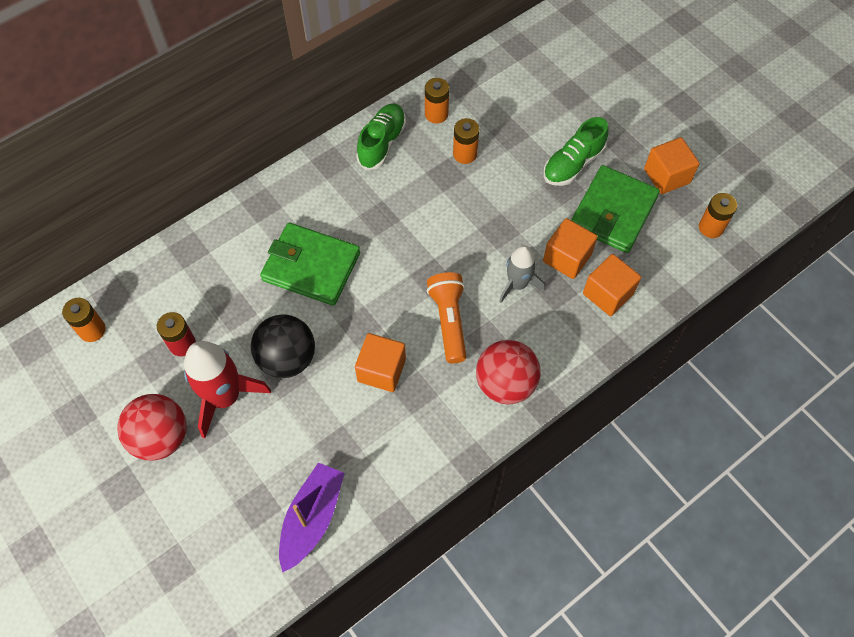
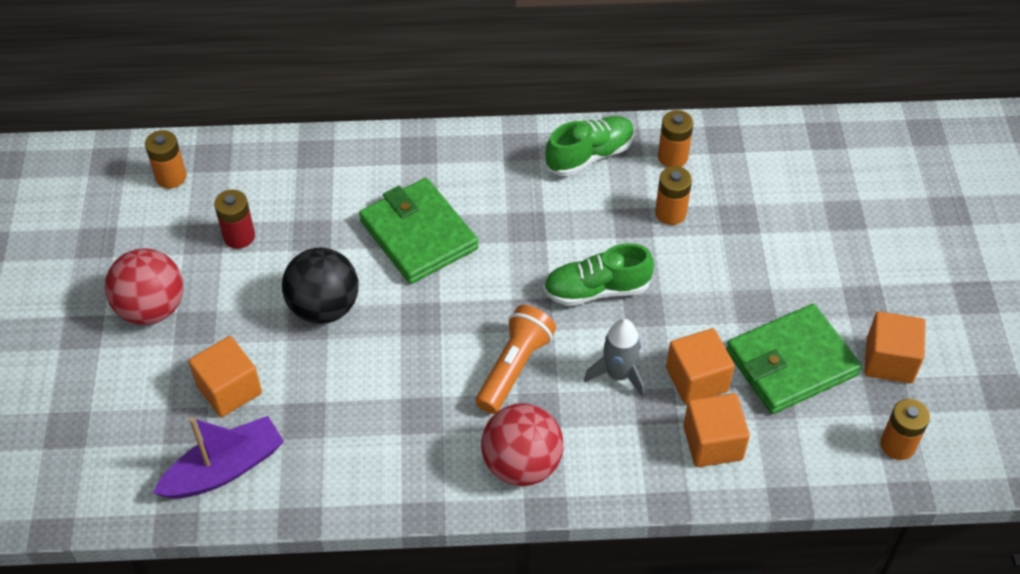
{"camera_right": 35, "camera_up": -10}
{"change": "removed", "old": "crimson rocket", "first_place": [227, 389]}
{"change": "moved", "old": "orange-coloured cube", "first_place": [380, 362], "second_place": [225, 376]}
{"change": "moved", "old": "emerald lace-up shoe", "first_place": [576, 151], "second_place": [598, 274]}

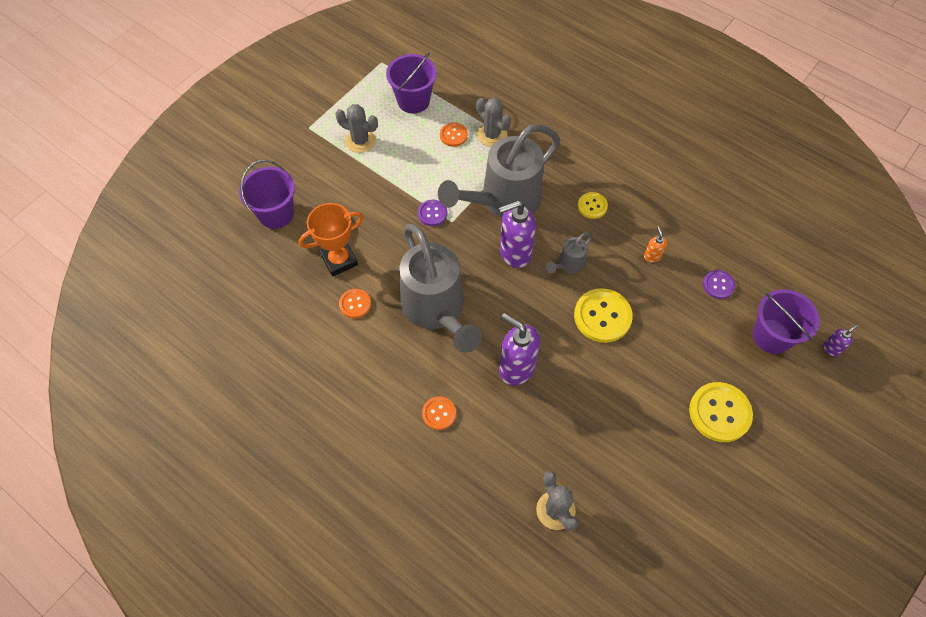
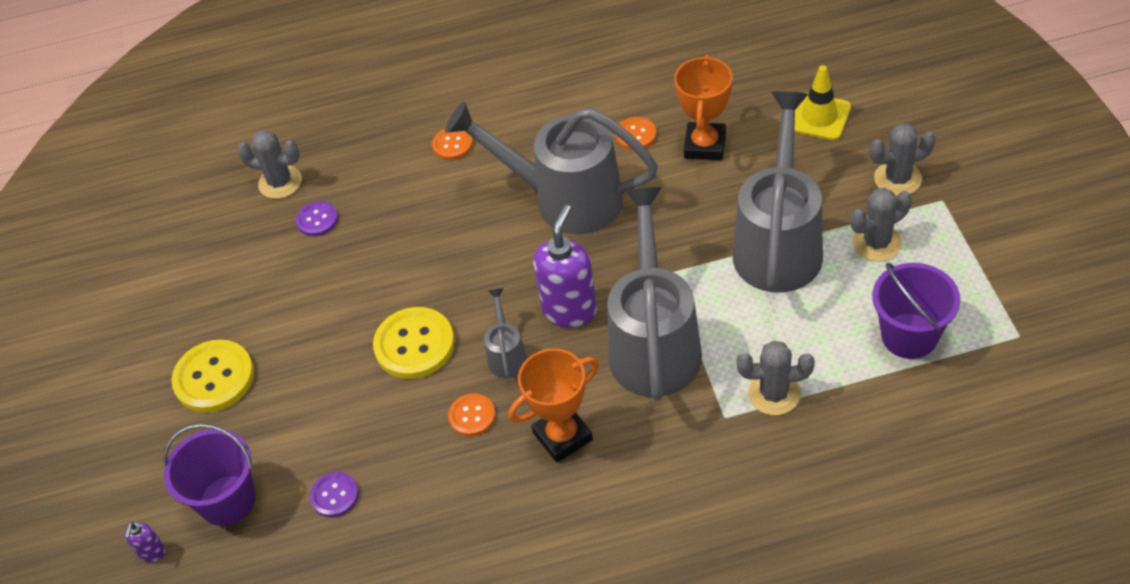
{"camera_right": 135, "camera_up": -10}
{"change": "replaced", "old": "royal purple pail", "new": "golden road cone", "first_place": [267, 194], "second_place": [822, 102]}
{"change": "moved", "old": "royal purple sewing button", "first_place": [432, 213], "second_place": [317, 218]}
{"change": "moved", "old": "orange-coloured sewing button", "first_place": [454, 134], "second_place": [472, 414]}
{"change": "removed", "old": "royal purple pump bottle", "first_place": [519, 349]}
{"change": "replaced", "old": "golden sewing button", "new": "orange-coloured award cup", "first_place": [593, 205], "second_place": [553, 406]}
{"change": "removed", "old": "orange-coloured pump bottle", "first_place": [655, 244]}
{"change": "added", "new": "grey sprinkling can", "second_place": [778, 192]}
{"change": "added", "new": "grey prickly plant", "second_place": [902, 159]}

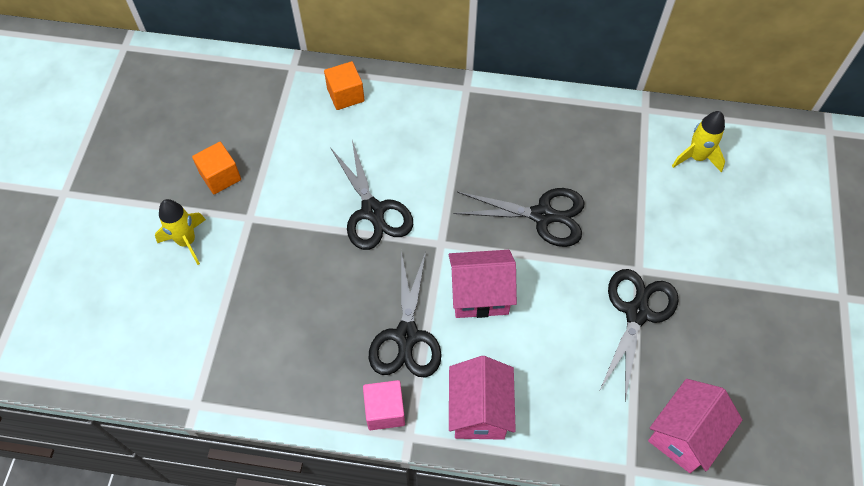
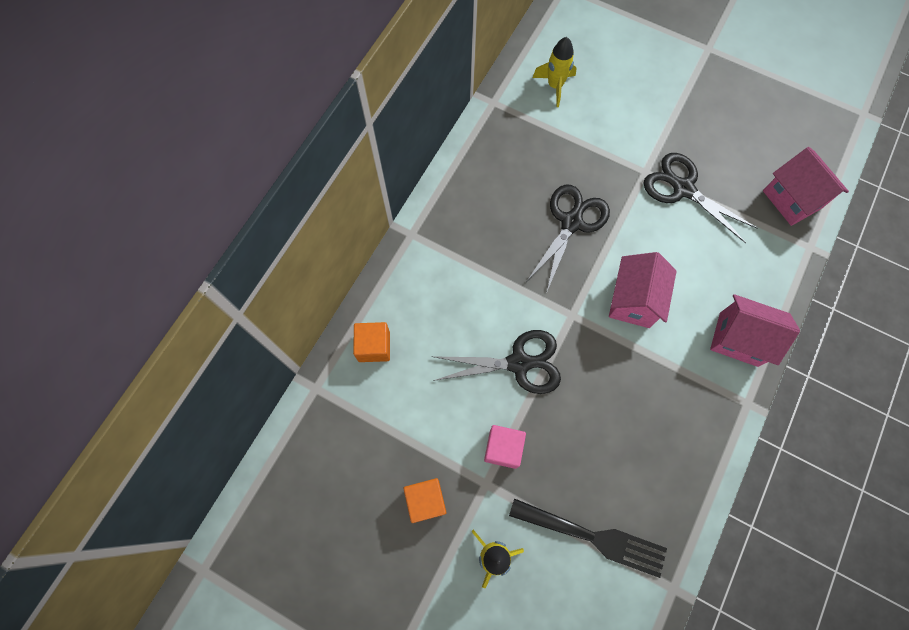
{"camera_right": -70, "camera_up": 10}
{"change": "moved", "old": "pink cube", "first_place": [384, 405], "second_place": [505, 447]}
{"change": "removed", "old": "ebony pair of scissors", "first_place": [405, 314]}
{"change": "added", "new": "ebony dinner fork", "second_place": [588, 538]}

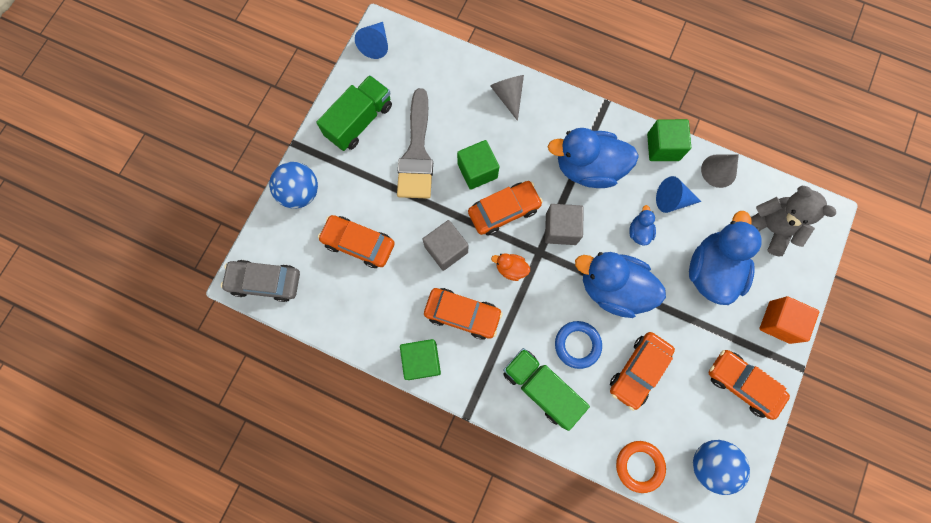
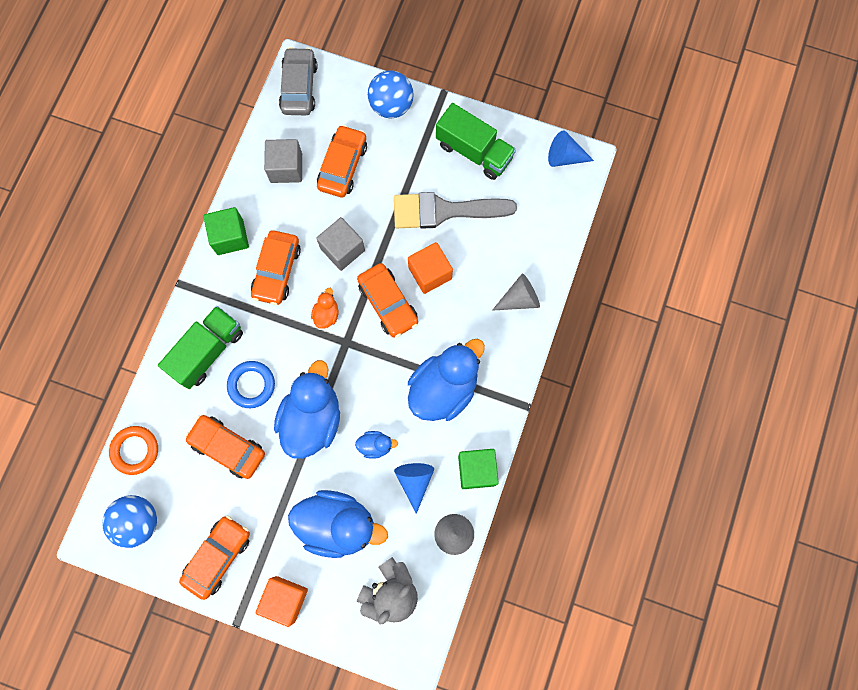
{"camera_right": 85, "camera_up": 0}
{"change": "recoloured", "old": "emerald cube", "new": "orange-coloured cube", "first_place": [478, 165], "second_place": [430, 268]}
{"change": "moved", "old": "grey cube", "first_place": [564, 224], "second_place": [283, 161]}
{"change": "turned", "old": "cobalt duck", "first_place": [593, 158], "second_place": [446, 380], "degrees": 45}

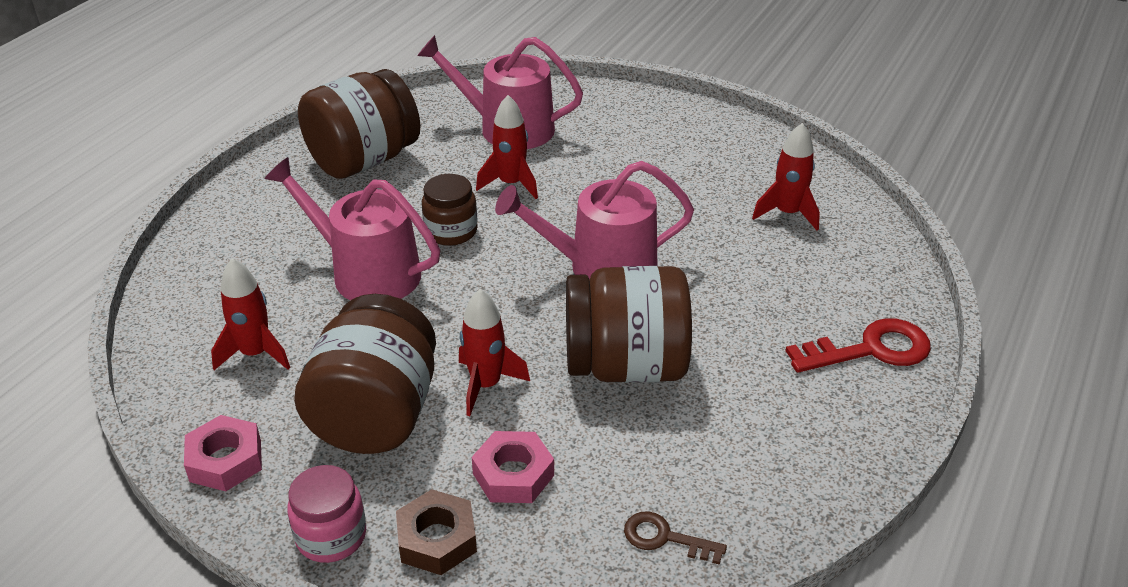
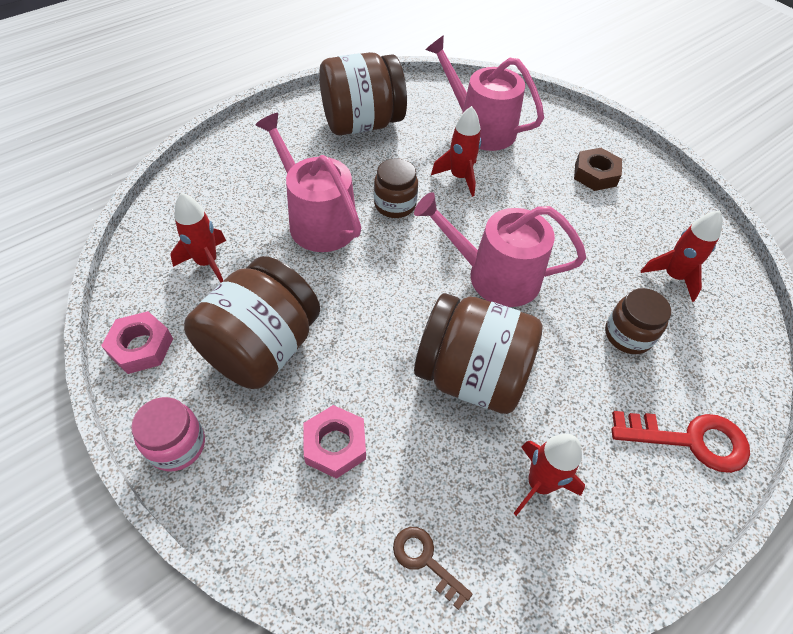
{"camera_right": 20, "camera_up": 15}
{"change": "moved", "old": "dark brown nut", "first_place": [436, 532], "second_place": [598, 169]}
{"change": "moved", "old": "crimson rocket", "first_place": [494, 352], "second_place": [549, 475]}
{"change": "added", "new": "dark brown jar", "second_place": [638, 321]}

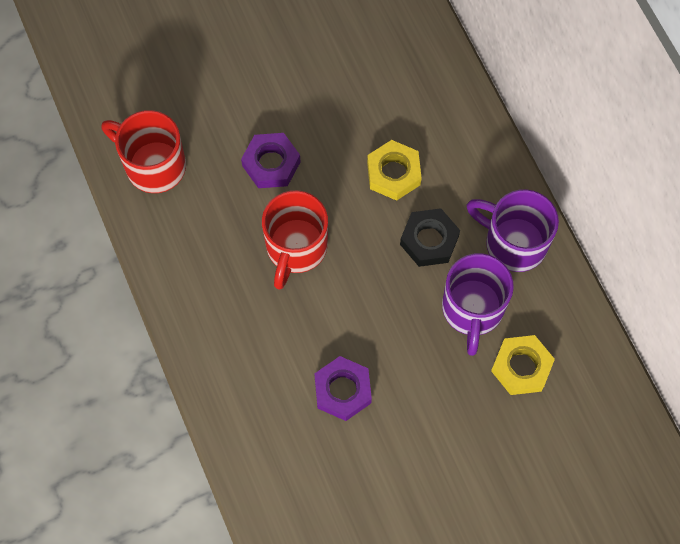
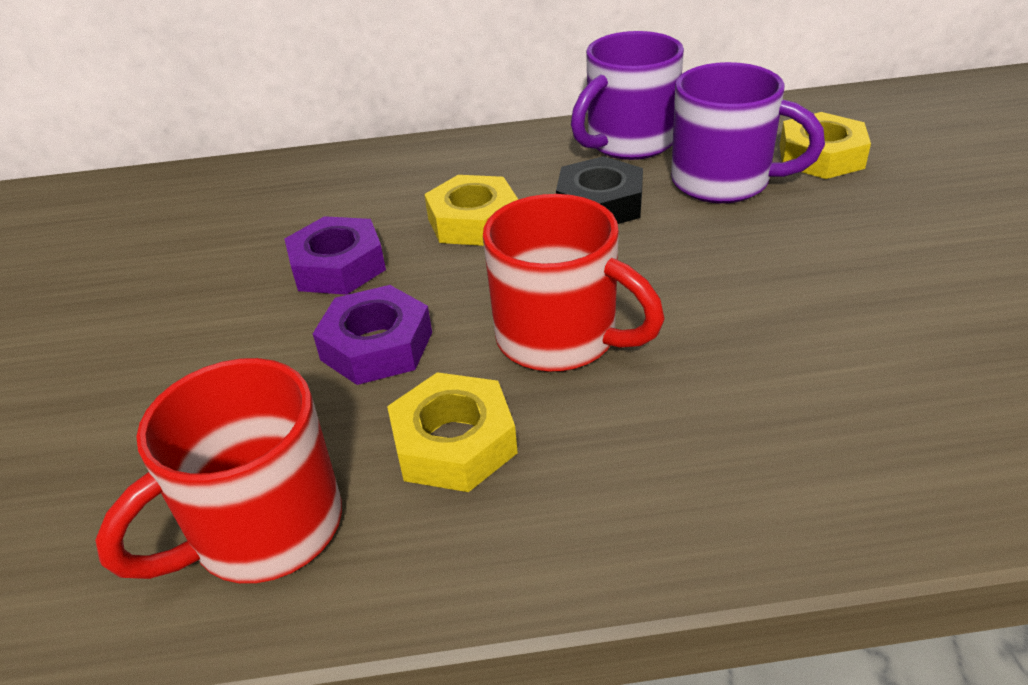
{"camera_right": -70, "camera_up": -30}
{"change": "moved", "old": "royal purple nut", "first_place": [343, 388], "second_place": [335, 255]}
{"change": "added", "new": "golden nut", "second_place": [452, 432]}

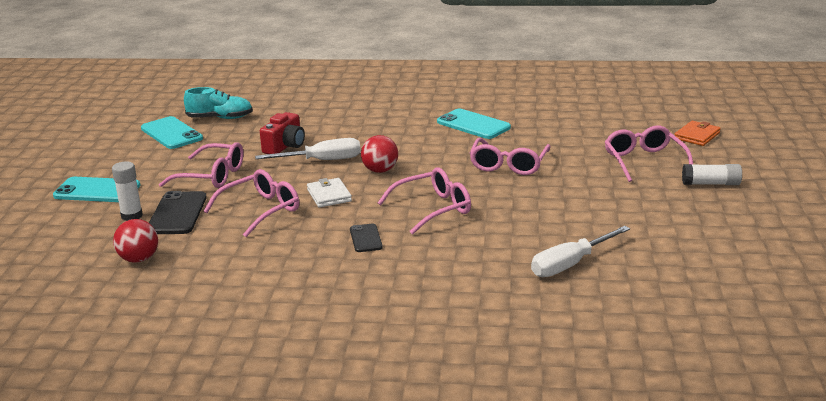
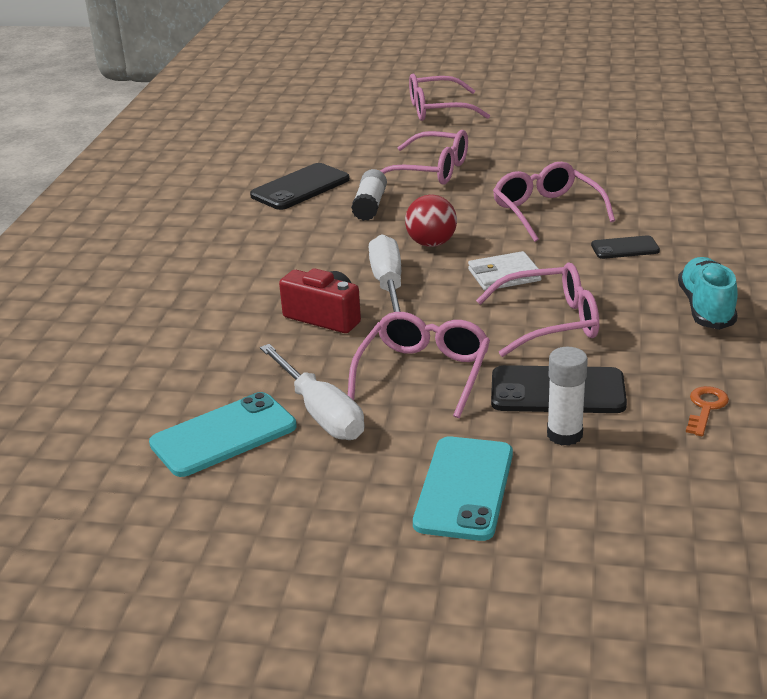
{"camera_right": -85, "camera_up": 5}
{"change": "replaced", "old": "crimson sphere", "new": "orange-coloured key", "first_place": [135, 241], "second_place": [707, 411]}
{"change": "moved", "old": "aqua lace-up shoe", "first_place": [218, 103], "second_place": [708, 293]}
{"change": "turned", "old": "pink eyeglasses", "first_place": [251, 203], "second_place": [537, 310], "degrees": 120}
{"change": "recoloured", "old": "aqua smartphone", "new": "ebony smartphone", "first_place": [474, 124], "second_place": [300, 186]}
{"change": "moved", "old": "pure white hand screwdriver", "first_place": [580, 251], "second_place": [312, 392]}
{"change": "removed", "old": "orange-coloured card wallet", "first_place": [698, 133]}
{"change": "moved", "old": "pure white glue stick", "first_place": [712, 174], "second_place": [369, 195]}

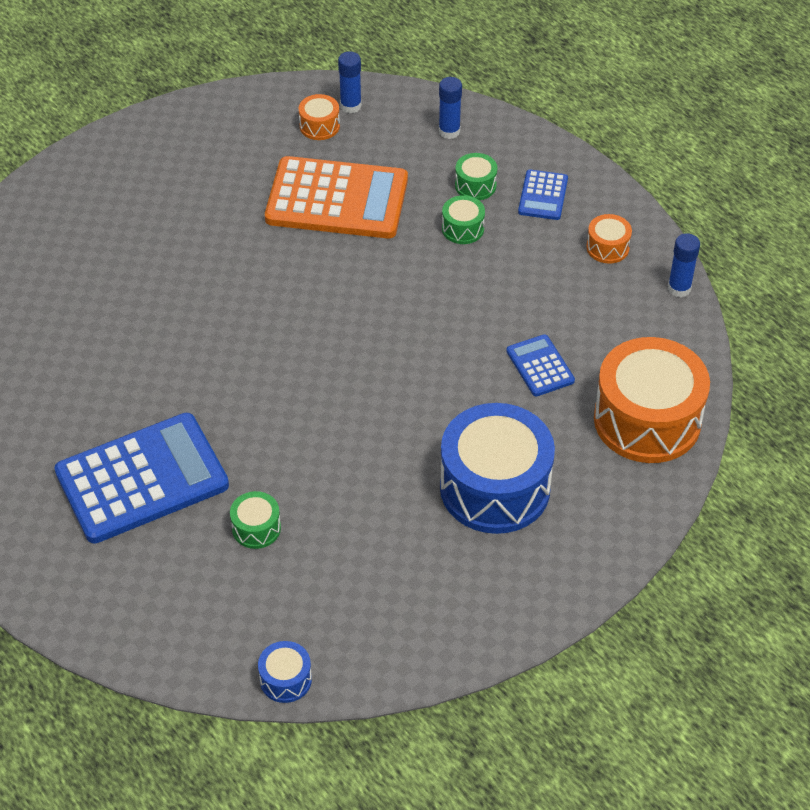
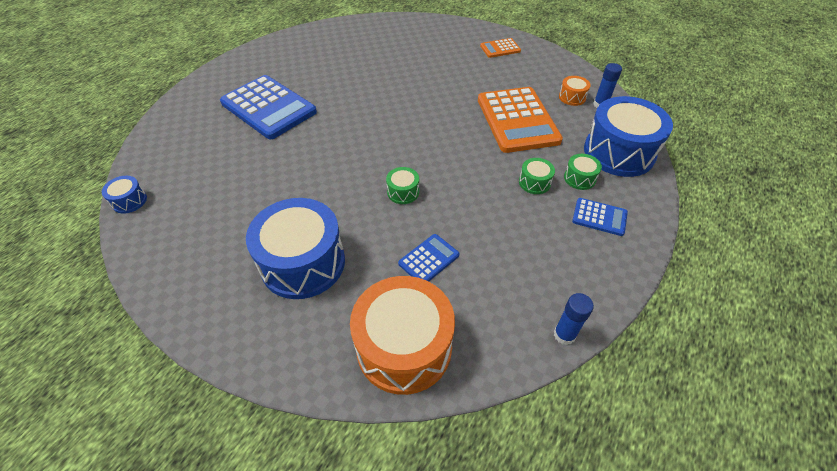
{"camera_right": 70, "camera_up": 0}
{"change": "moved", "old": "emerald snare drum", "first_place": [255, 520], "second_place": [402, 185]}
{"change": "replaced", "old": "cobalt glue stick", "new": "cobalt snare drum", "first_place": [450, 108], "second_place": [628, 136]}
{"change": "turned", "old": "cobalt pocket calculator", "first_place": [543, 194], "second_place": [600, 217], "degrees": -150}
{"change": "removed", "old": "orange-coloured snare drum", "first_place": [609, 239]}
{"change": "added", "new": "orange-coloured pocket calculator", "second_place": [500, 48]}

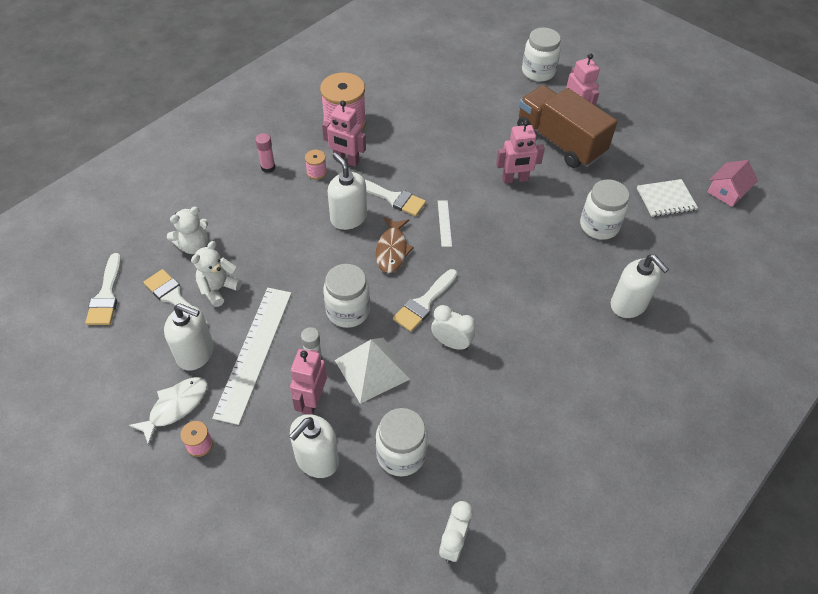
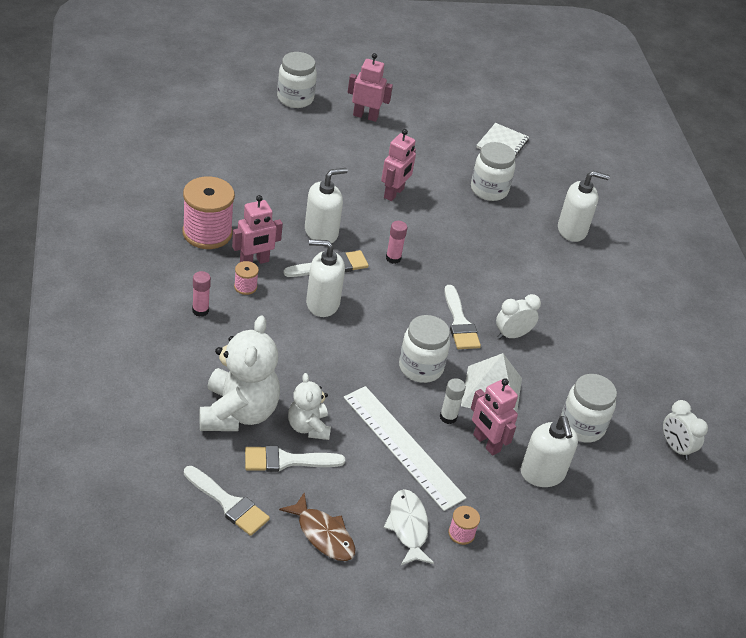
{"camera_right": -55, "camera_up": -10}
{"change": "moved", "old": "pure white pump bottle", "first_place": [189, 337], "second_place": [326, 205]}
{"change": "resized", "old": "pure white teddy bear", "first_place": [187, 230], "second_place": [240, 373], "factor": 1.78}
{"change": "moved", "old": "dark brown toy fish", "first_place": [395, 245], "second_place": [317, 526]}
{"change": "replaced", "old": "pure white straightedge", "new": "pink glue stick", "first_place": [445, 223], "second_place": [397, 242]}
{"change": "removed", "old": "dark brown toy truck", "first_place": [567, 126]}
{"change": "removed", "old": "pink toy house", "first_place": [733, 183]}

